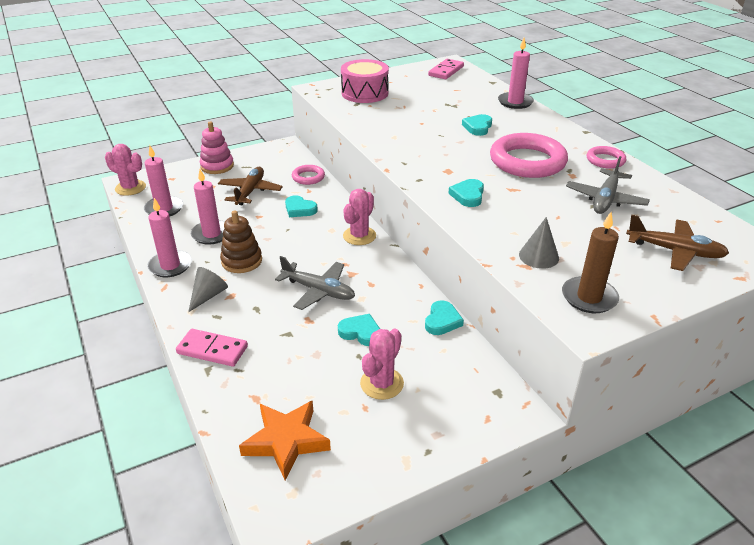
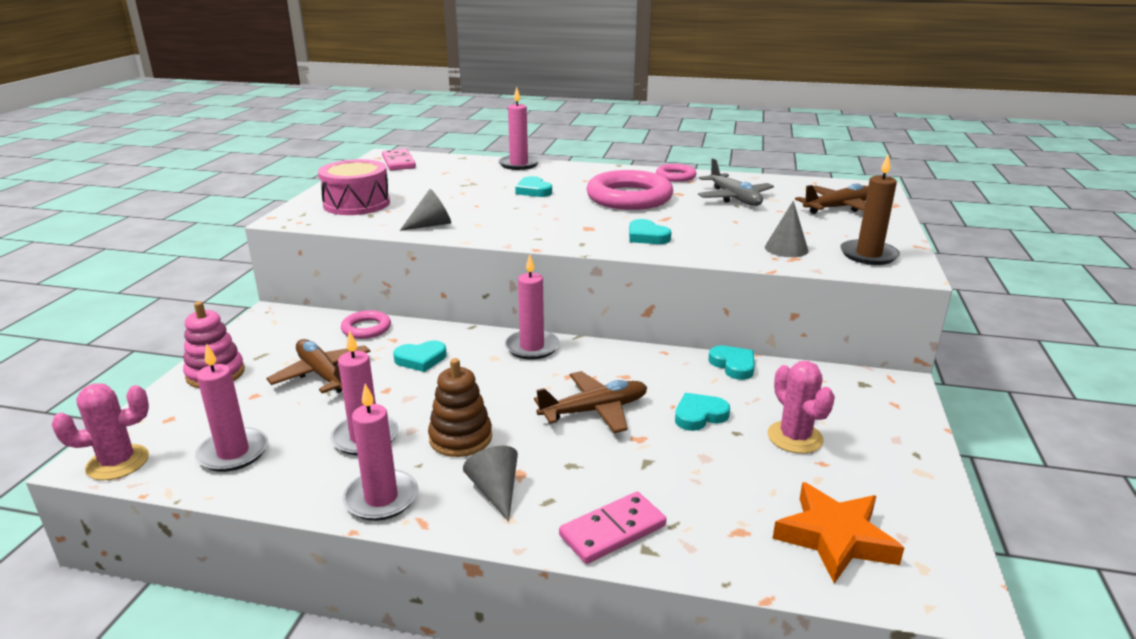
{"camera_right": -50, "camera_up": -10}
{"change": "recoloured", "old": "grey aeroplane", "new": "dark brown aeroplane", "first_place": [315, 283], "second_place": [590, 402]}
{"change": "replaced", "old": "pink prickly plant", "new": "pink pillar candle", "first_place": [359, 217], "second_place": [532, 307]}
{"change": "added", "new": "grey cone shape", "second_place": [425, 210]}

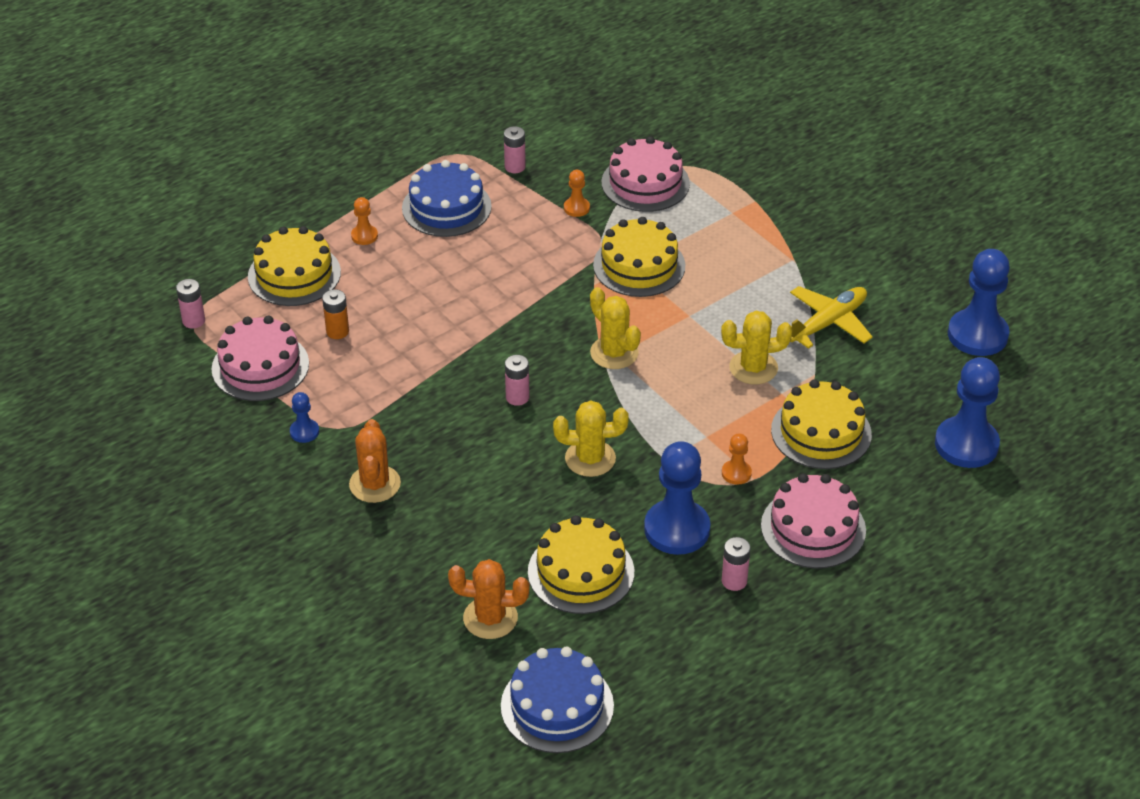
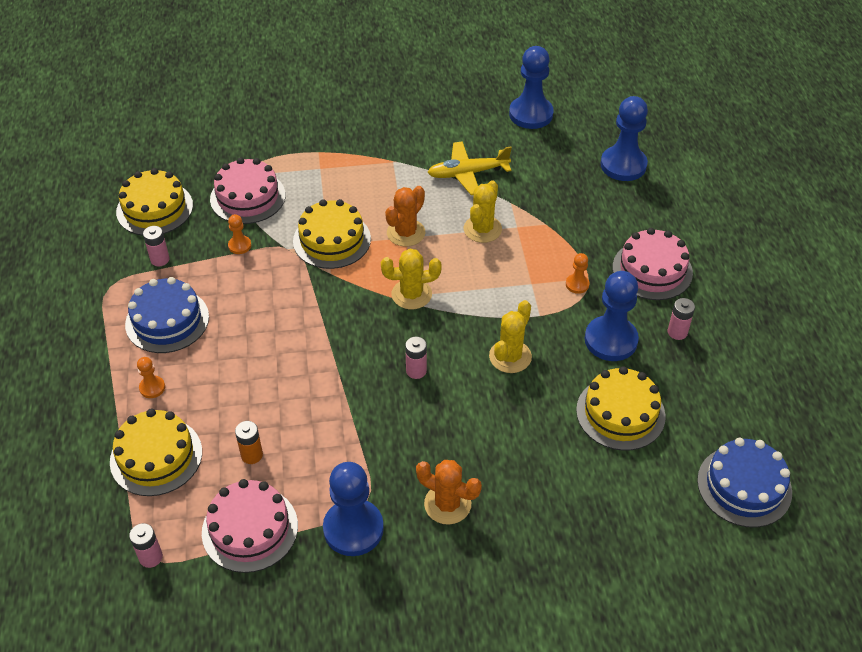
{"camera_right": -60, "camera_up": 5}
{"change": "resized", "old": "cobalt game pawn", "first_place": [304, 417], "second_place": [353, 509], "factor": 2.15}
{"change": "moved", "old": "orange-coloured prickly plant", "first_place": [489, 599], "second_place": [405, 216]}
{"change": "moved", "old": "golden cake", "first_place": [821, 424], "second_place": [154, 202]}
{"change": "turned", "old": "golden aeroplane", "first_place": [831, 317], "second_place": [469, 168], "degrees": -90}

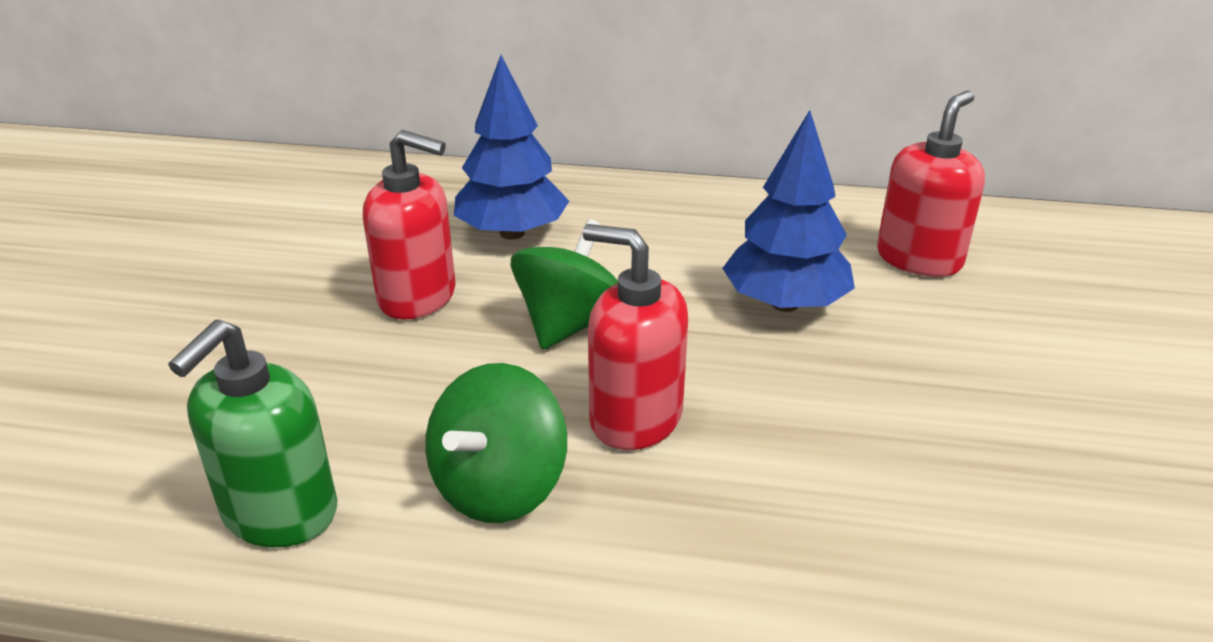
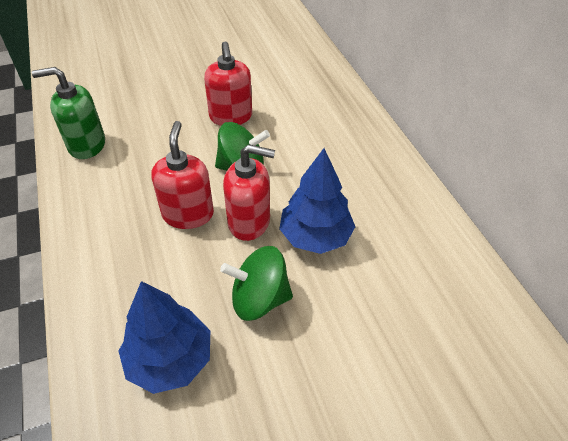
{"camera_right": 60, "camera_up": 15}
{"change": "moved", "old": "emerald whirligig", "first_place": [496, 443], "second_place": [256, 283]}
{"change": "moved", "old": "cobalt fir tree", "first_place": [511, 147], "second_place": [164, 337]}
{"change": "moved", "old": "crimson pump bottle", "first_place": [931, 184], "second_place": [249, 192]}

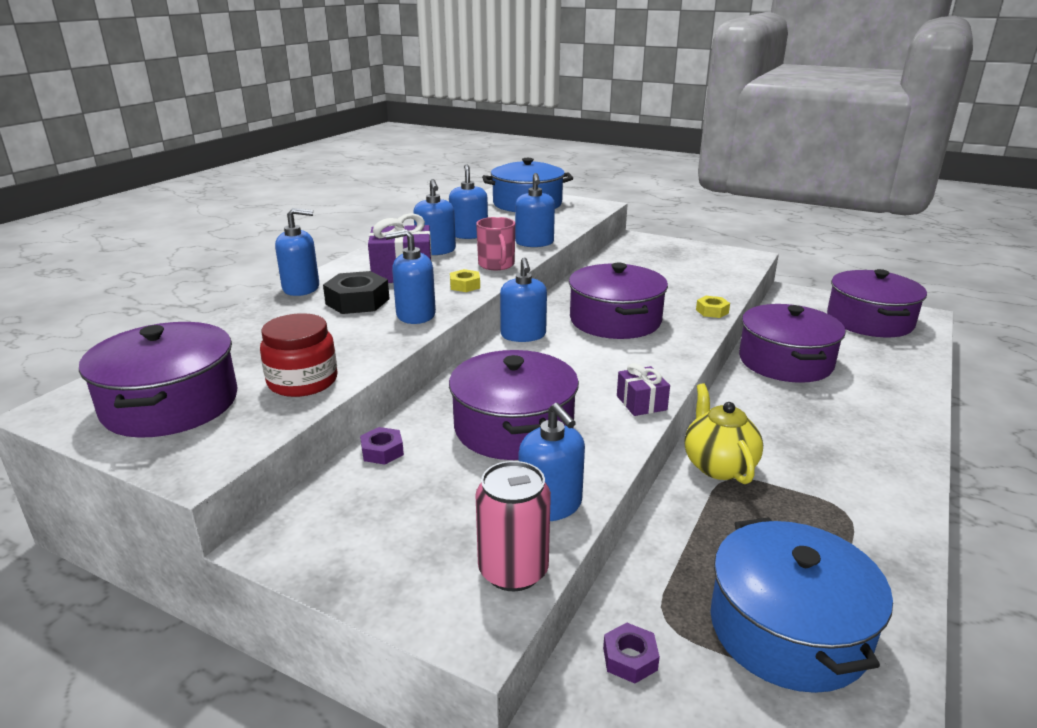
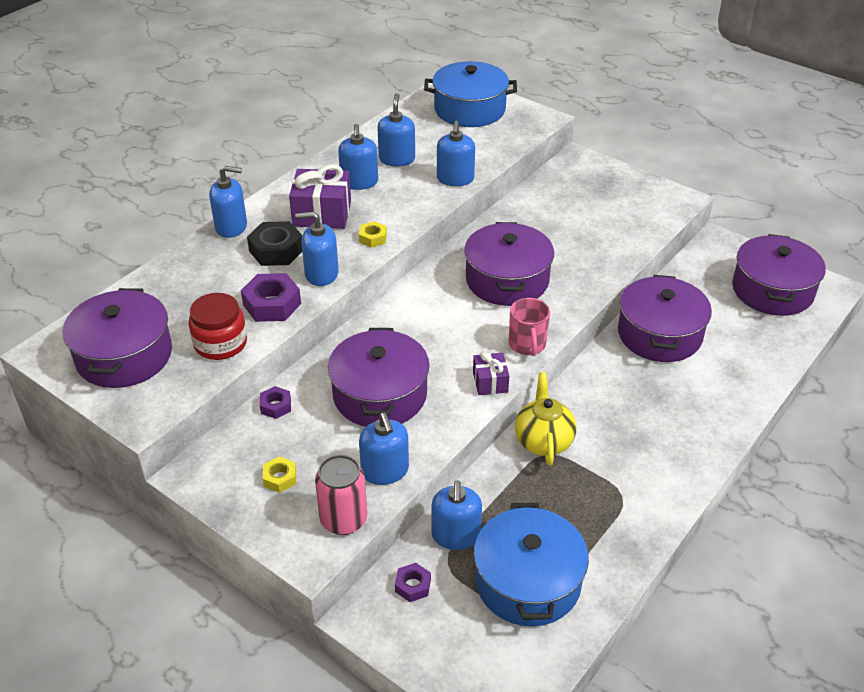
{"camera_right": 10, "camera_up": 15}
{"change": "moved", "old": "pink tea mug", "first_place": [495, 243], "second_place": [529, 327]}
{"change": "moved", "old": "cobalt pump bottle", "first_place": [523, 300], "second_place": [457, 515]}
{"change": "moved", "old": "golden nut", "first_place": [713, 307], "second_place": [279, 475]}
{"change": "added", "new": "royal purple nut", "second_place": [271, 297]}

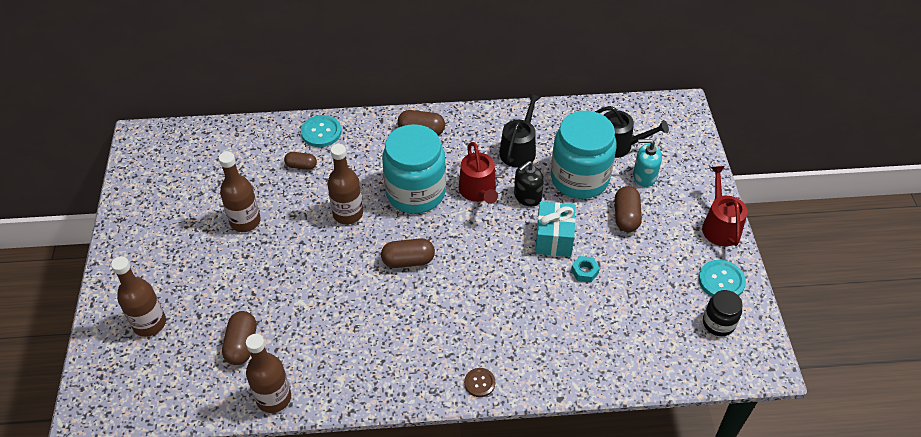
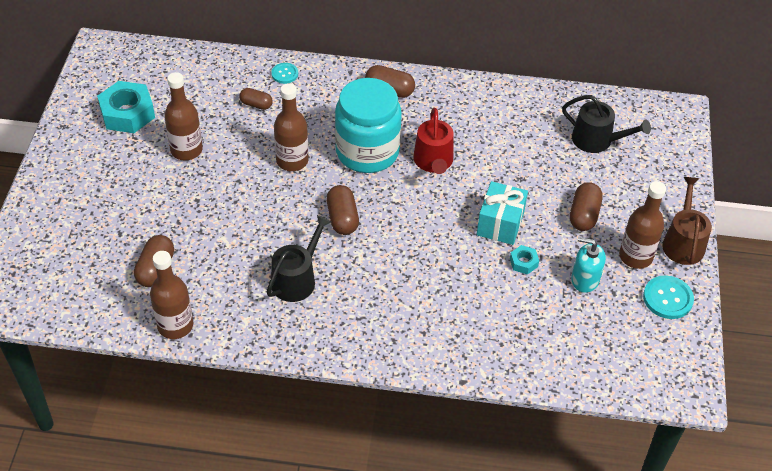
{"camera_right": 10, "camera_up": 0}
{"change": "moved", "old": "dark brown flask", "first_place": [138, 296], "second_place": [642, 225]}
{"change": "resized", "old": "aqua sewing button", "first_place": [321, 131], "second_place": [284, 73], "factor": 0.63}
{"change": "turned", "old": "dark brown pill shape", "first_place": [408, 253], "second_place": [342, 210], "degrees": 75}
{"change": "removed", "old": "dark brown sewing button", "first_place": [479, 382]}
{"change": "moved", "old": "ebony sprinkling can", "first_place": [520, 131], "second_place": [299, 258]}
{"change": "removed", "old": "ebony pump bottle", "first_place": [529, 184]}
{"change": "removed", "old": "aqua jar", "first_place": [583, 155]}
{"change": "moved", "old": "aqua pump bottle", "first_place": [647, 163], "second_place": [588, 265]}
{"change": "recoloured", "old": "crimson sprinkling can", "new": "dark brown sprinkling can", "first_place": [725, 206], "second_place": [687, 221]}
{"change": "removed", "old": "ebony jar", "first_place": [722, 313]}
{"change": "added", "new": "aqua nut", "second_place": [126, 107]}

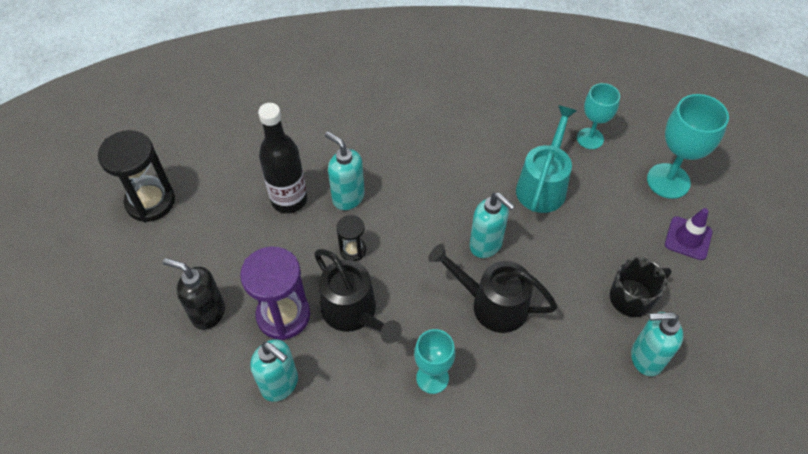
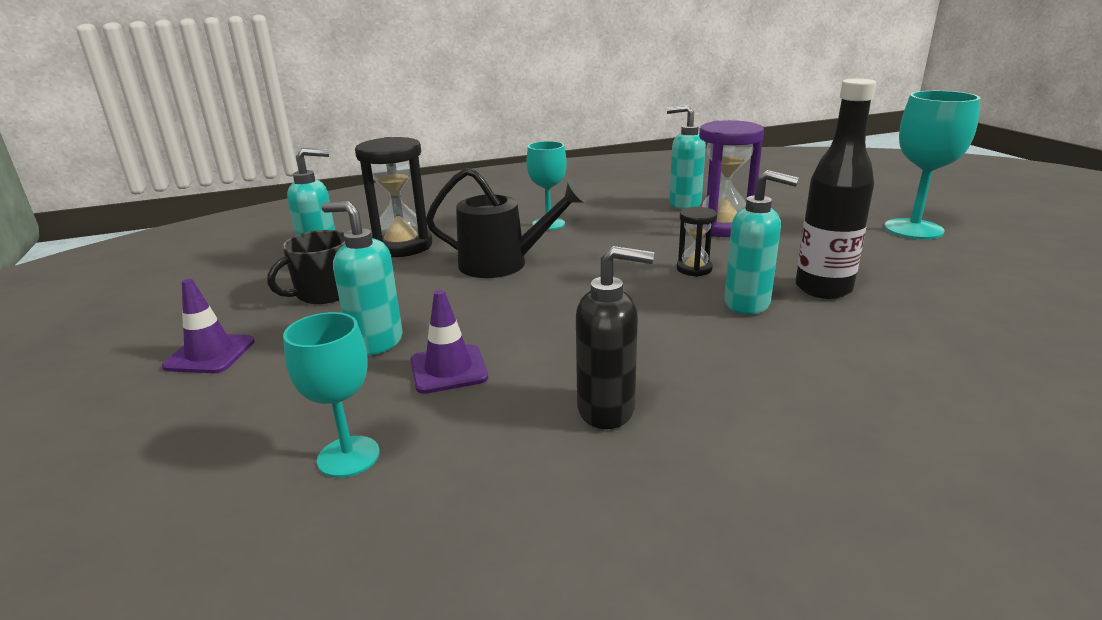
{"camera_right": 165, "camera_up": -30}
{"change": "moved", "old": "ebony sandglass", "first_place": [136, 176], "second_place": [393, 197]}
{"change": "moved", "old": "ebony pump bottle", "first_place": [194, 294], "second_place": [615, 337]}
{"change": "removed", "old": "ebony sprinkling can", "first_place": [358, 296]}
{"change": "moved", "old": "aqua pump bottle", "first_place": [492, 225], "second_place": [362, 279]}
{"change": "replaced", "old": "aqua sprinkling can", "new": "royal purple road cone", "first_place": [546, 159], "second_place": [449, 342]}
{"change": "moved", "old": "aqua goblet", "first_place": [688, 146], "second_place": [932, 165]}

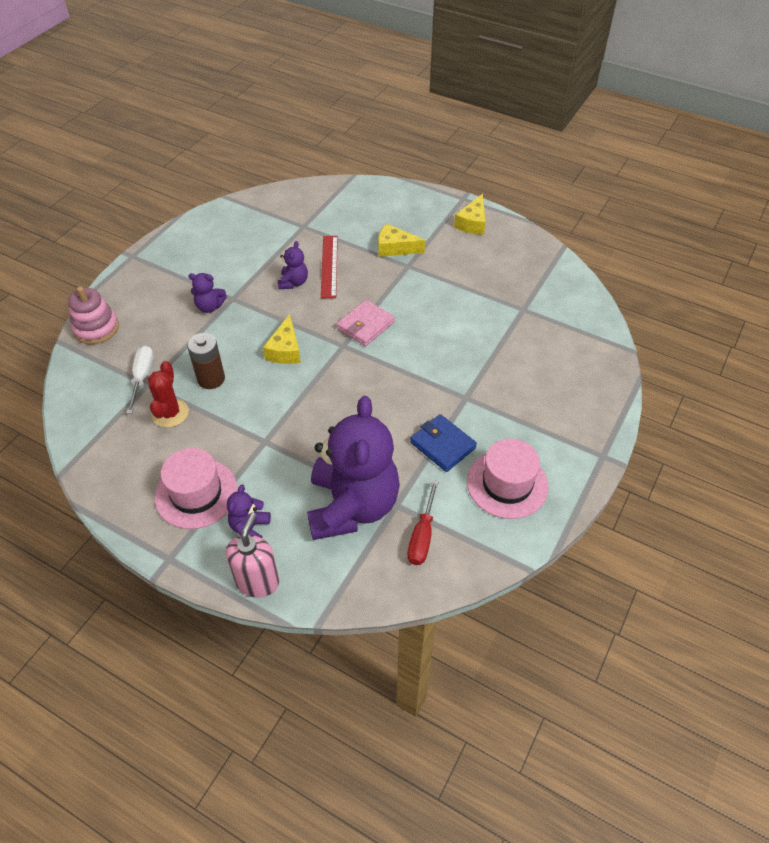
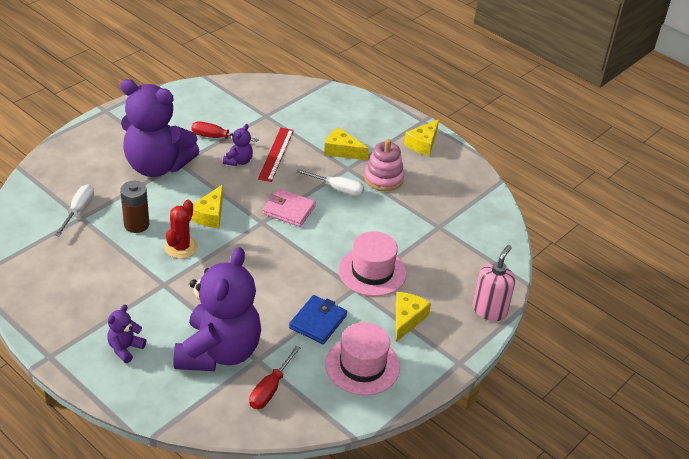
{"camera_right": 10, "camera_up": -10}
{"change": "moved", "old": "pink stacking rings", "first_place": [93, 315], "second_place": [384, 165]}
{"change": "moved", "old": "crimson prickly plant", "first_place": [168, 394], "second_place": [181, 229]}
{"change": "moved", "old": "pink hat", "first_place": [196, 488], "second_place": [372, 263]}
{"change": "resized", "old": "royal purple teddy bear", "first_place": [207, 293], "second_place": [159, 128], "factor": 2.42}
{"change": "moved", "old": "pink pump bottle", "first_place": [252, 555], "second_place": [494, 283]}
{"change": "turned", "old": "pink card wallet", "first_place": [366, 323], "second_place": [289, 208], "degrees": 60}
{"change": "turned", "old": "cobalt card wallet", "first_place": [443, 443], "second_place": [318, 319], "degrees": 60}
{"change": "added", "new": "crimson hand screwdriver", "second_place": [225, 131]}
{"change": "added", "new": "pure white hand screwdriver", "second_place": [330, 182]}
{"change": "added", "new": "golden cheese wedge", "second_place": [413, 317]}

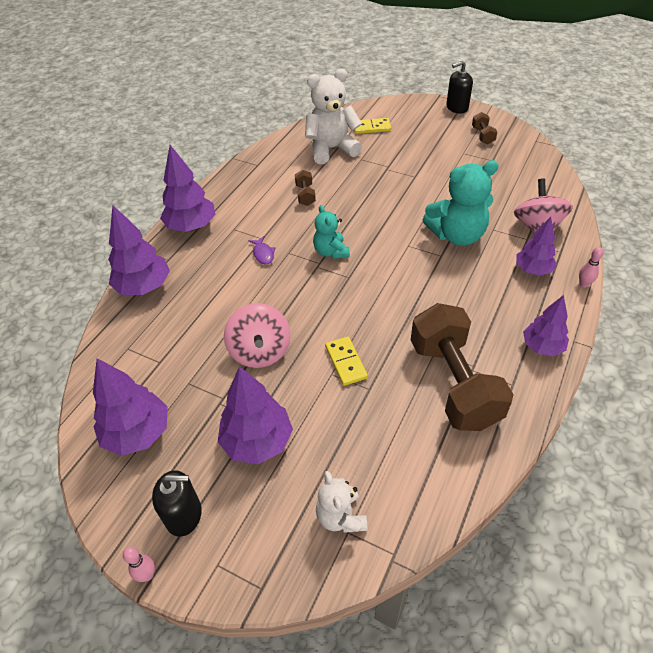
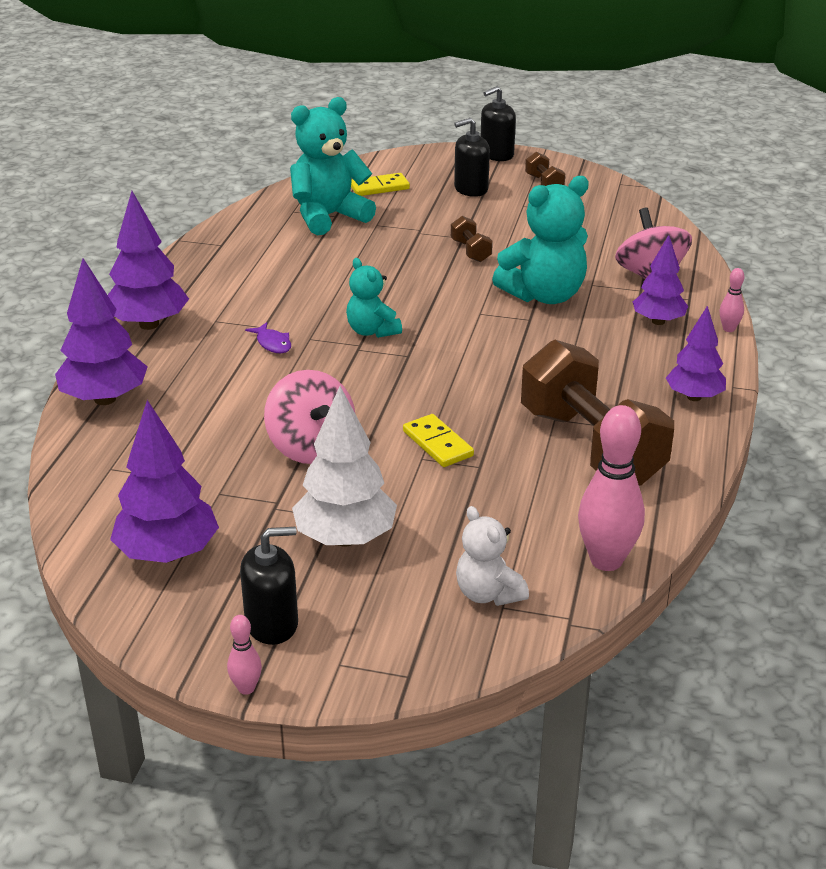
{"camera_right": -15, "camera_up": -15}
{"change": "recoloured", "old": "royal purple fir tree", "new": "pure white fir tree", "first_place": [255, 415], "second_place": [344, 466]}
{"change": "moved", "old": "dark brown hand weight", "first_place": [305, 188], "second_place": [472, 239]}
{"change": "recoloured", "old": "pure white teddy bear", "new": "aqua teddy bear", "first_place": [333, 116], "second_place": [333, 166]}
{"change": "added", "new": "ebony pump bottle", "second_place": [472, 157]}
{"change": "added", "new": "pink tenpin", "second_place": [611, 488]}

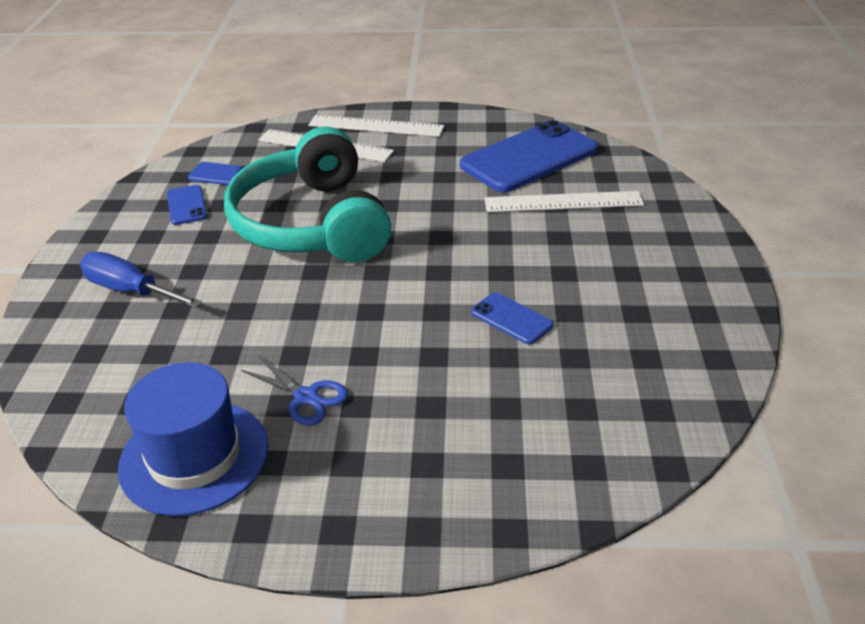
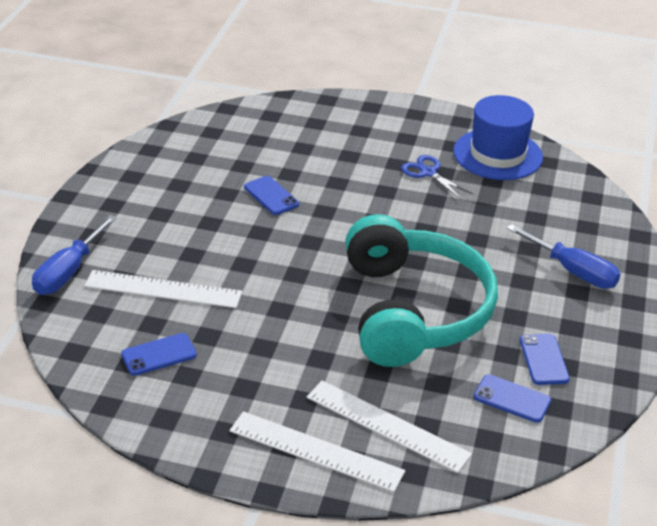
{"camera_right": -170, "camera_up": 0}
{"change": "resized", "old": "cobalt smartphone", "first_place": [529, 156], "second_place": [159, 354], "factor": 0.45}
{"change": "added", "new": "cobalt hand screwdriver", "second_place": [74, 255]}

